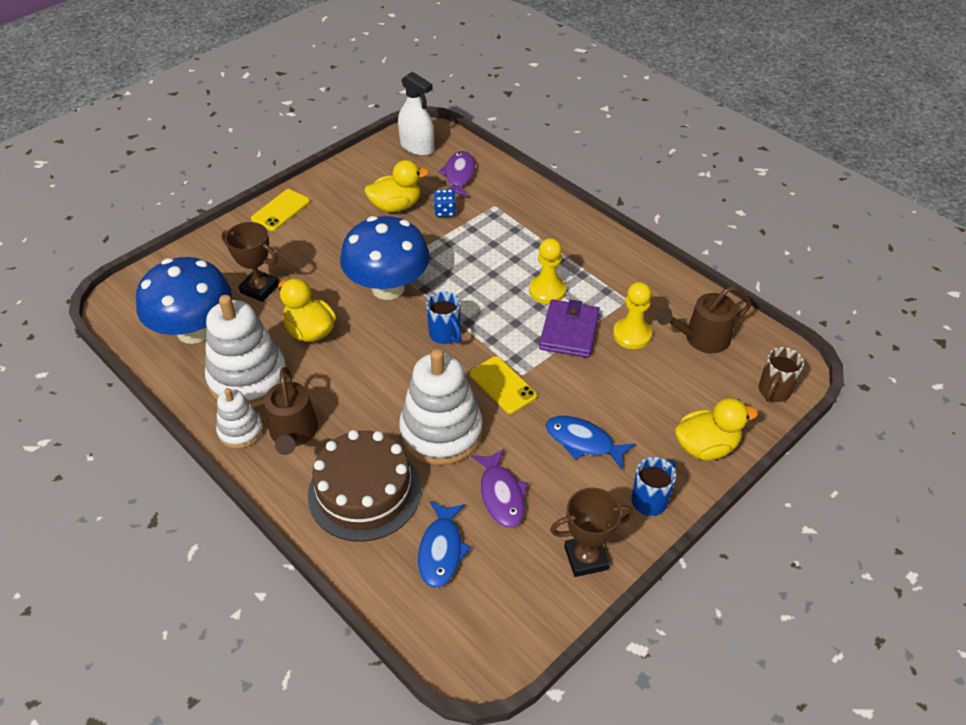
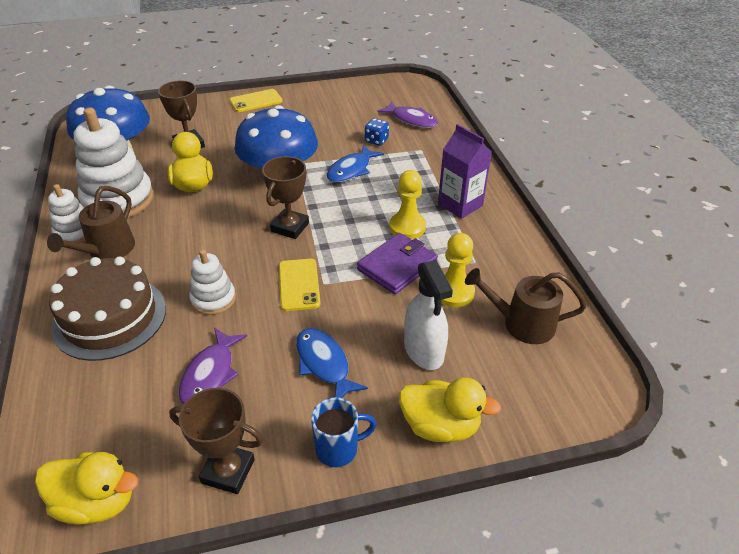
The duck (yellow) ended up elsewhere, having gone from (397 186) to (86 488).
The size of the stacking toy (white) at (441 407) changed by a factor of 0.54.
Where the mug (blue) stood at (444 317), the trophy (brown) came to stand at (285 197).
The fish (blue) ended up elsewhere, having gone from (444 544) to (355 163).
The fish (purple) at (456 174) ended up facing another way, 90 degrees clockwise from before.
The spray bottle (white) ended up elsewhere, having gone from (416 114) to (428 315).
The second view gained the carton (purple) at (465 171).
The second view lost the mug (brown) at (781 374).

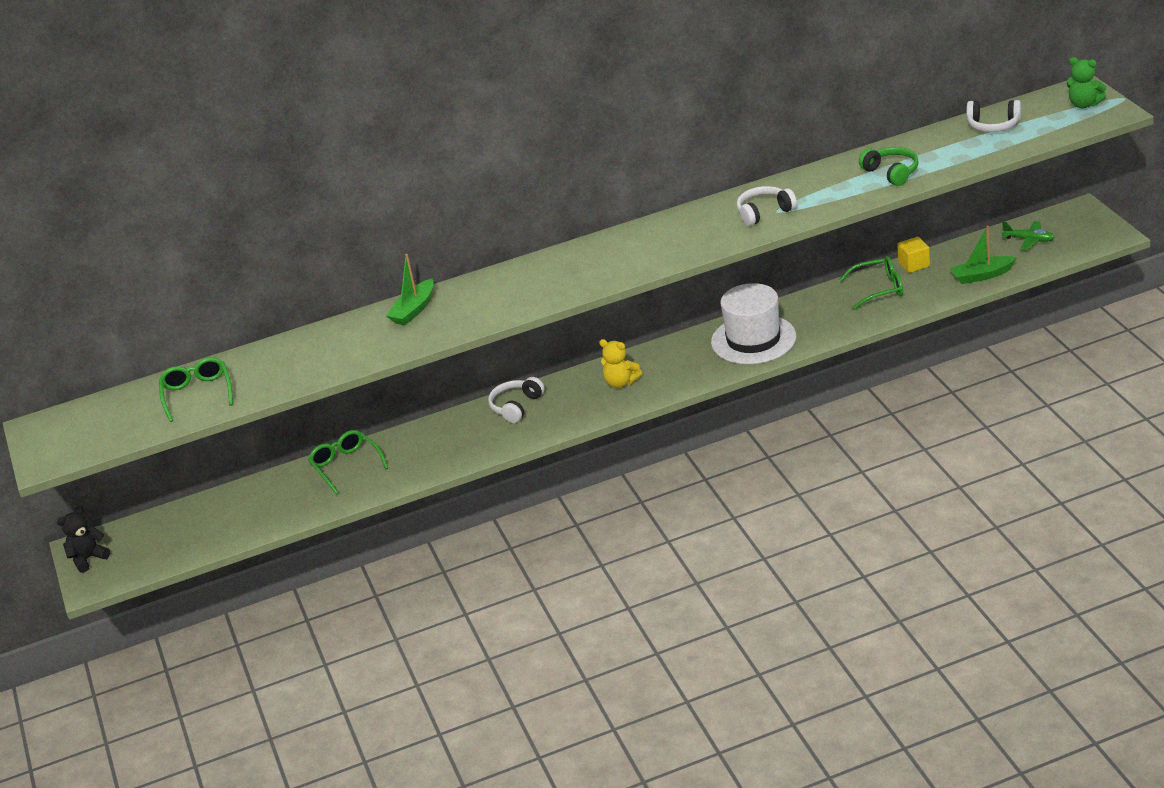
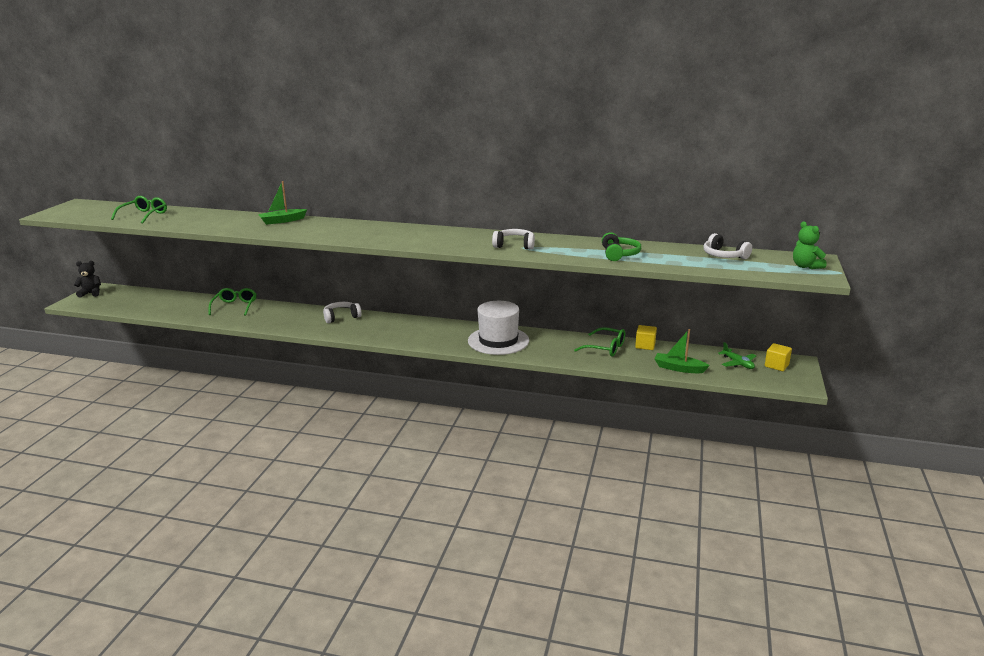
The second view gained the cube (yellow) at (778 357).
The second view lost the teddy bear (yellow) at (620 363).

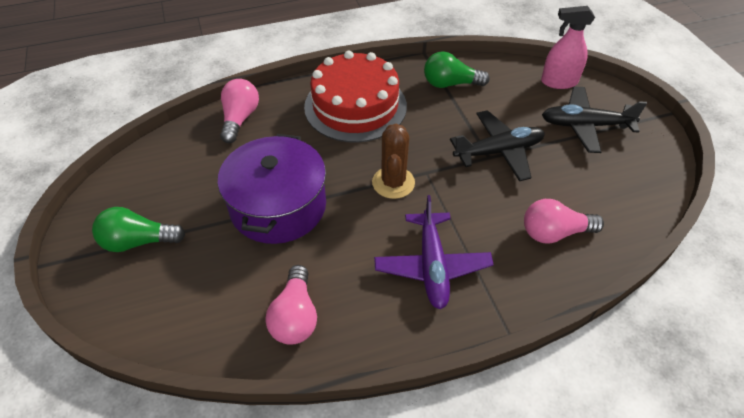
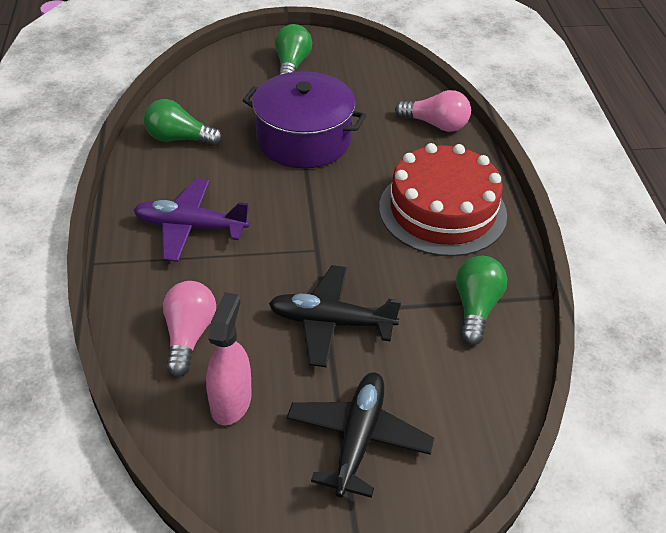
What was the light bulb (pink) at (291 305) turned into the light bulb (green) at (183 122).
The spray bottle (pink) ended up elsewhere, having gone from (568 47) to (229 359).
The plane (black) at (497 145) ended up facing another way, 105 degrees clockwise from before.
The second view lost the cactus (brown) at (393 161).

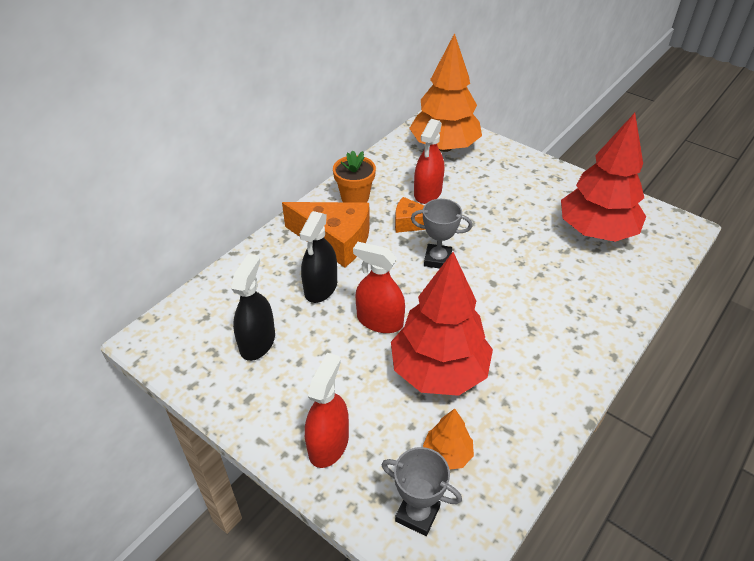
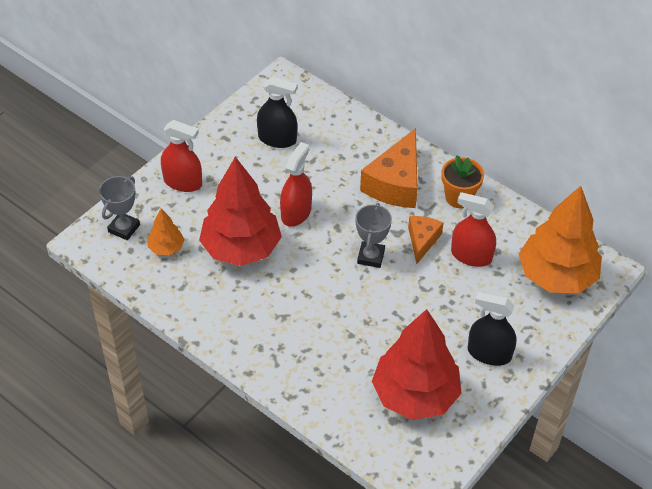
The spray bottle (black) ended up elsewhere, having gone from (318 257) to (492 329).

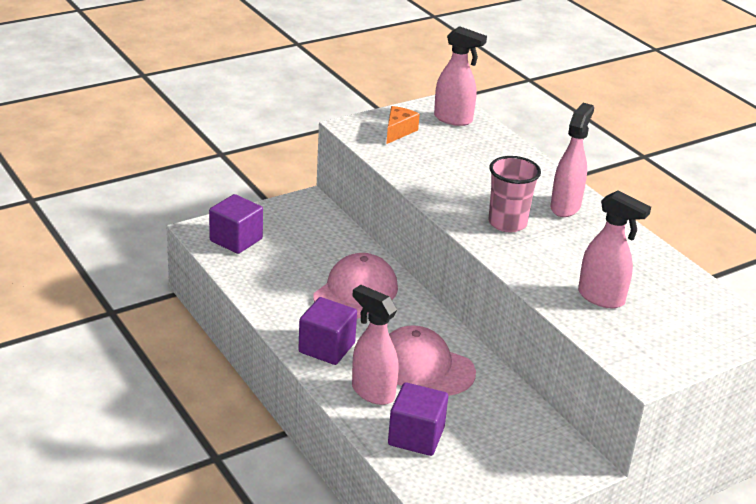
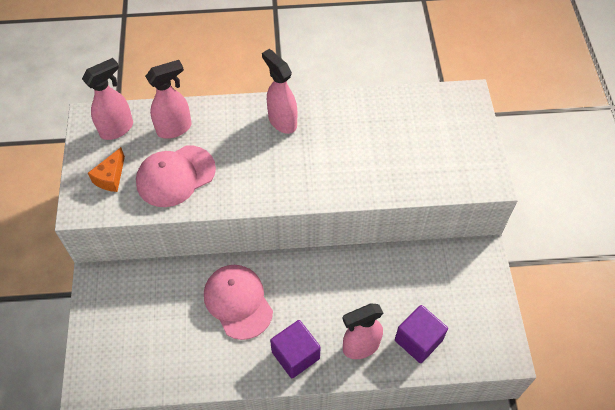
The cheese (orange) at (403 125) ended up facing another way, 120 degrees counterclockwise from before.
The cap (pink) ended up elsewhere, having gone from (432 360) to (176 176).
The spray bottle (pink) ended up elsewhere, having gone from (614 249) to (168 99).
The second view lost the cube (purple) at (236 224).
The second view lost the cup (pink) at (515 194).

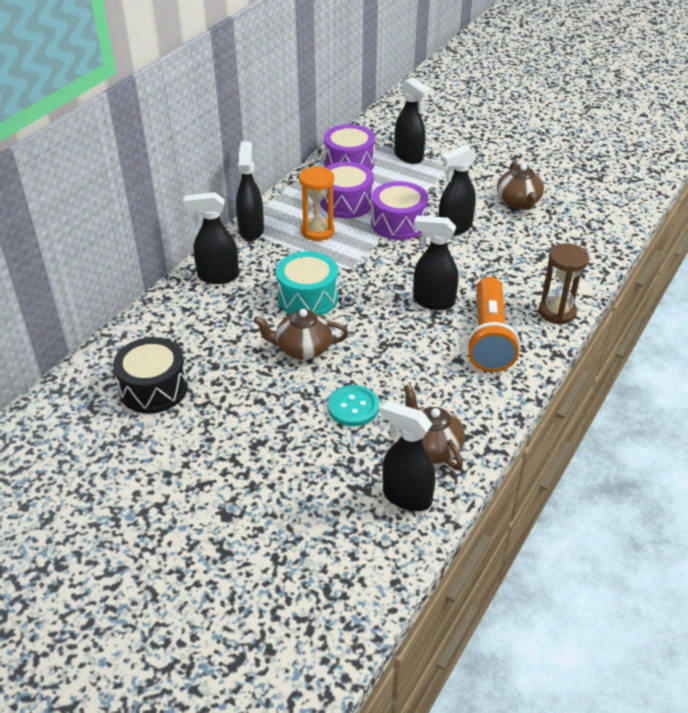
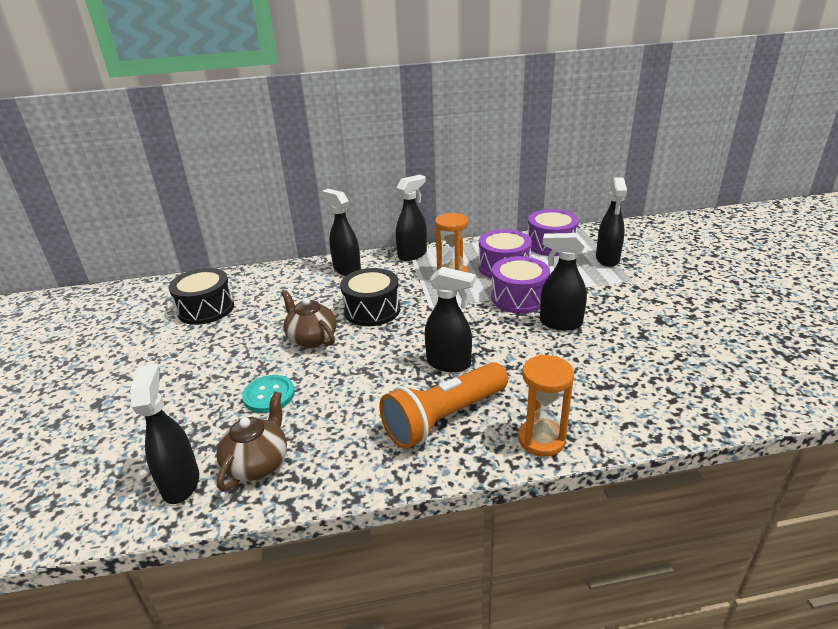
What was the drum (turquoise) at (307 283) turned into the drum (black) at (370 297).
The spray bottle (black) at (435 263) ended up facing another way, 135 degrees clockwise from before.
What was the hourglass (brown) at (564 284) turned into the hourglass (orange) at (546 405).
The second view lost the teapot (brown) at (520 186).

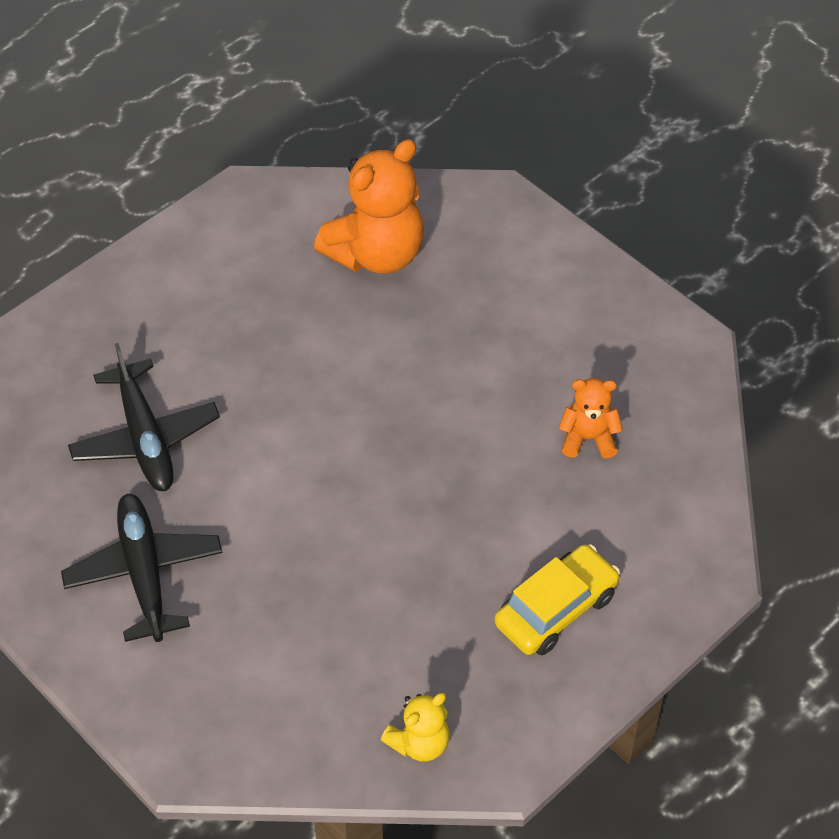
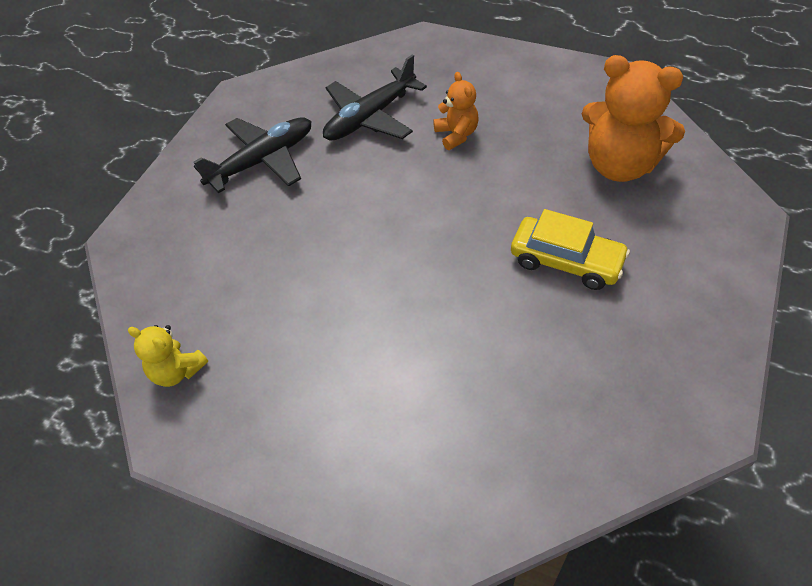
The teddy bear (orange) ended up elsewhere, having gone from (591 418) to (455 111).
The car (yellow) ended up elsewhere, having gone from (557 599) to (570 249).

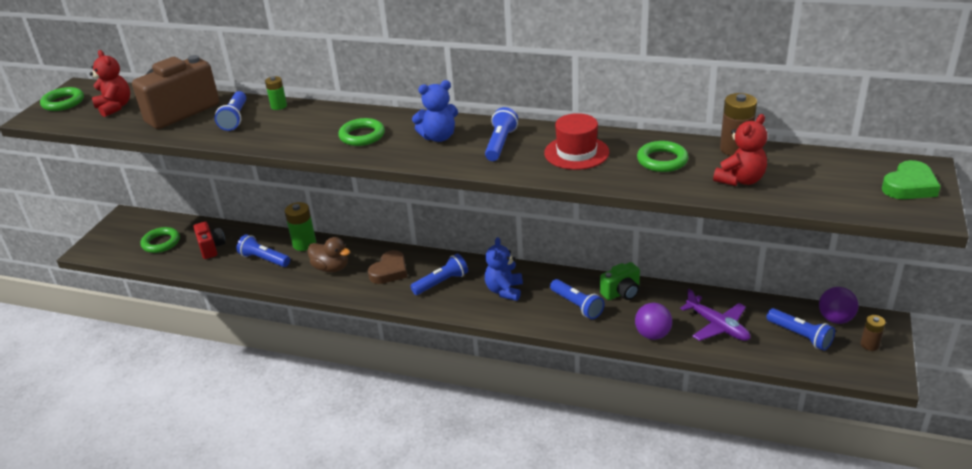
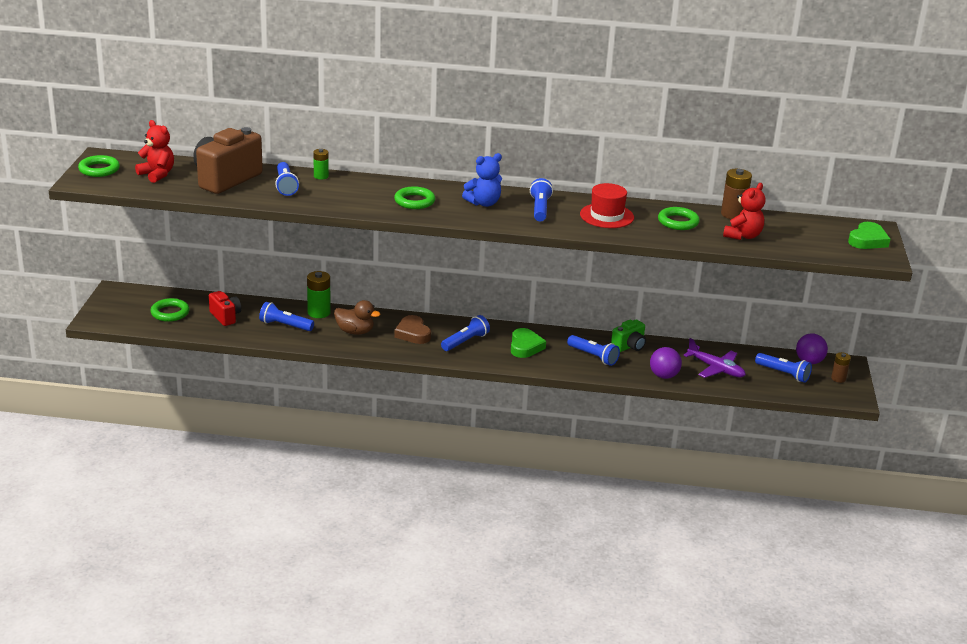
The heart (brown) at (387 267) ended up facing another way, 135 degrees clockwise from before.
Where the teddy bear (blue) stood at (504 269), the heart (green) came to stand at (528 343).

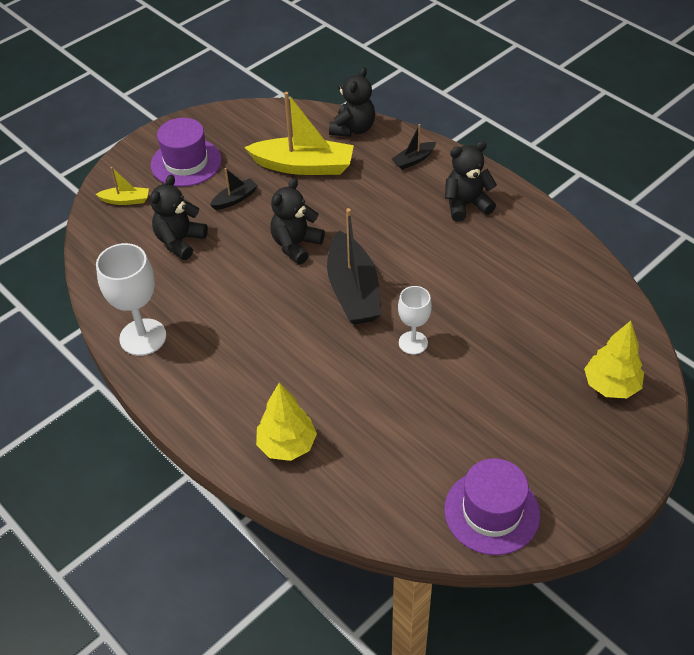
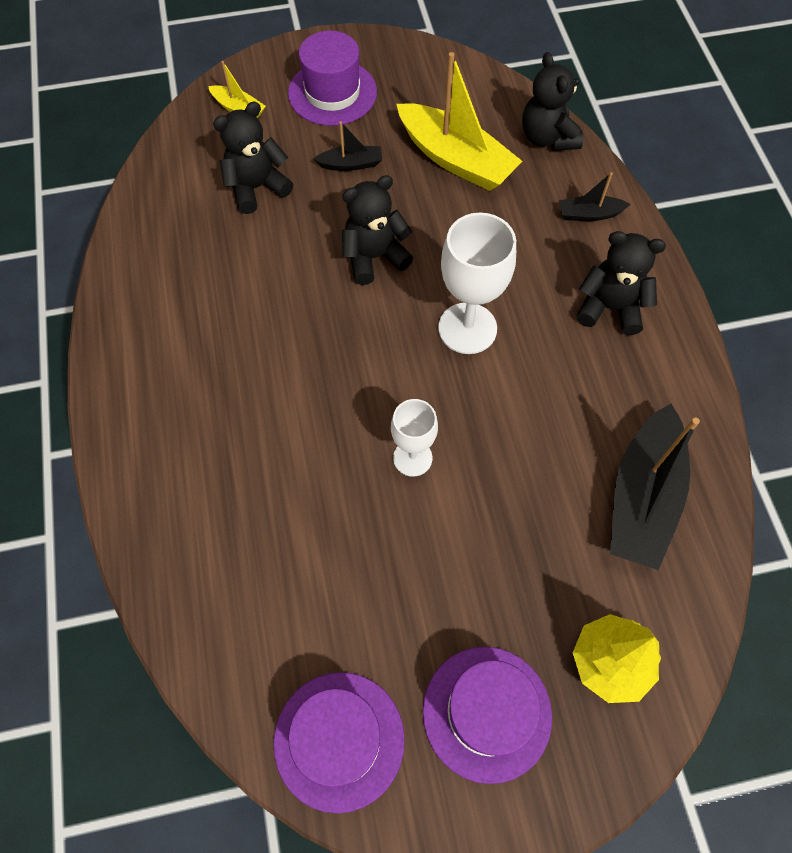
The second view gained the hat (purple) at (487 715).
The goblet (white) ended up elsewhere, having gone from (131 299) to (477 283).
The teddy bear (black) at (352 102) ended up facing another way, 105 degrees clockwise from before.
The boat (black) ended up elsewhere, having gone from (354 266) to (655 487).
The second view lost the tree (yellow) at (286 422).

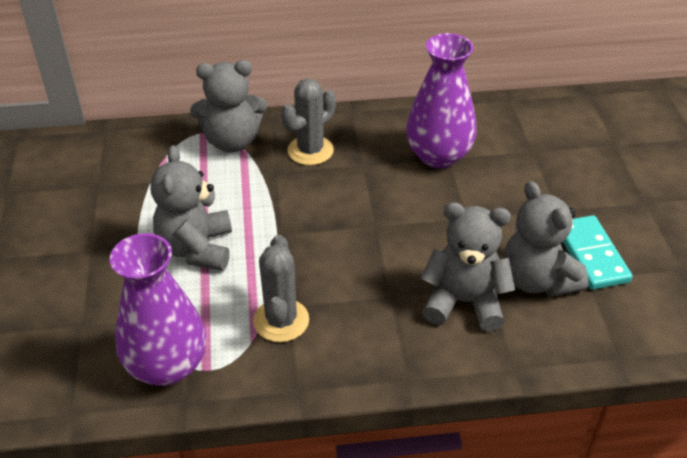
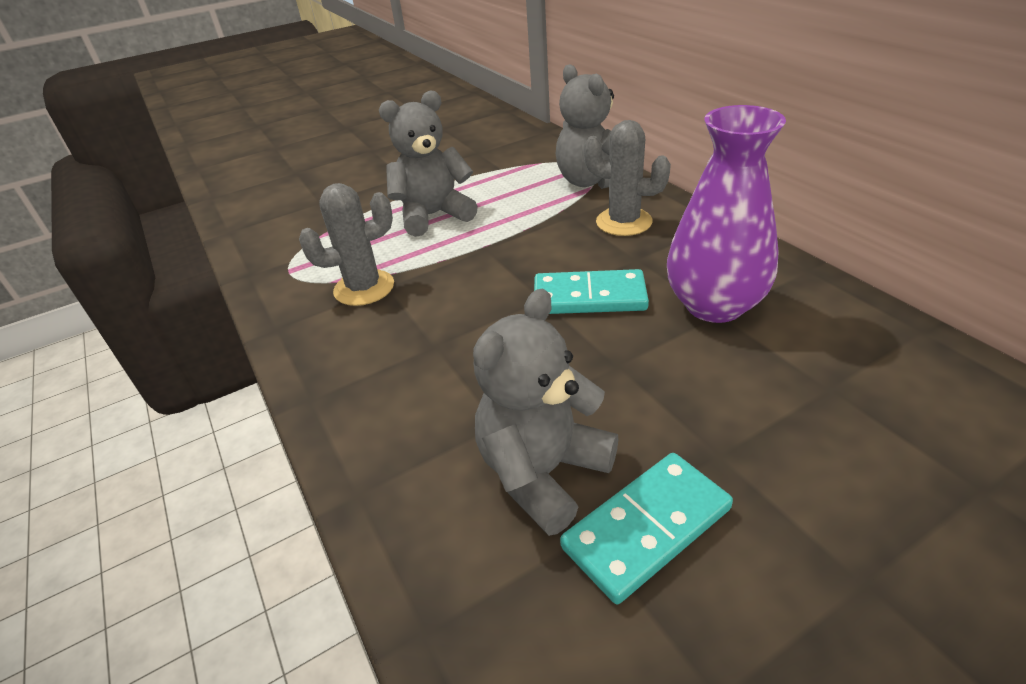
The second view gained the domino (turquoise) at (591 291).
The second view lost the vase (purple) at (158 309).
The second view lost the teddy bear (grey) at (468 267).

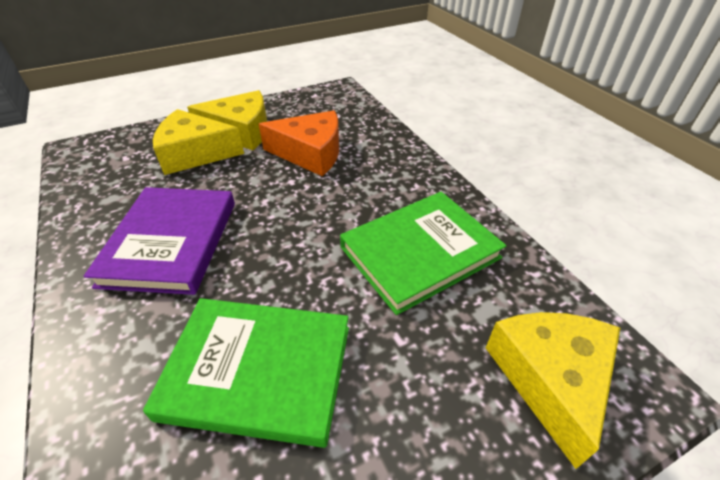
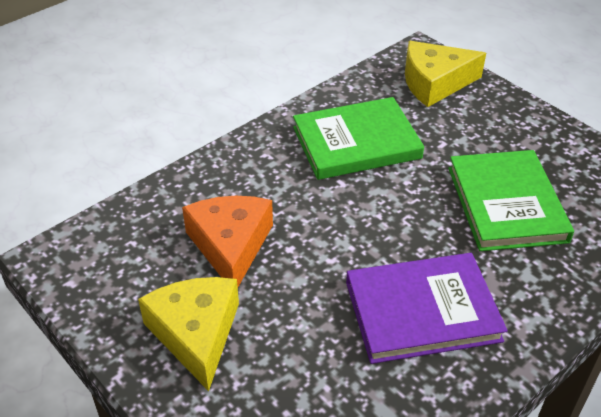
The book (green) at (423 253) ended up facing another way, 60 degrees counterclockwise from before.
The second view lost the cheese (yellow) at (198 142).

